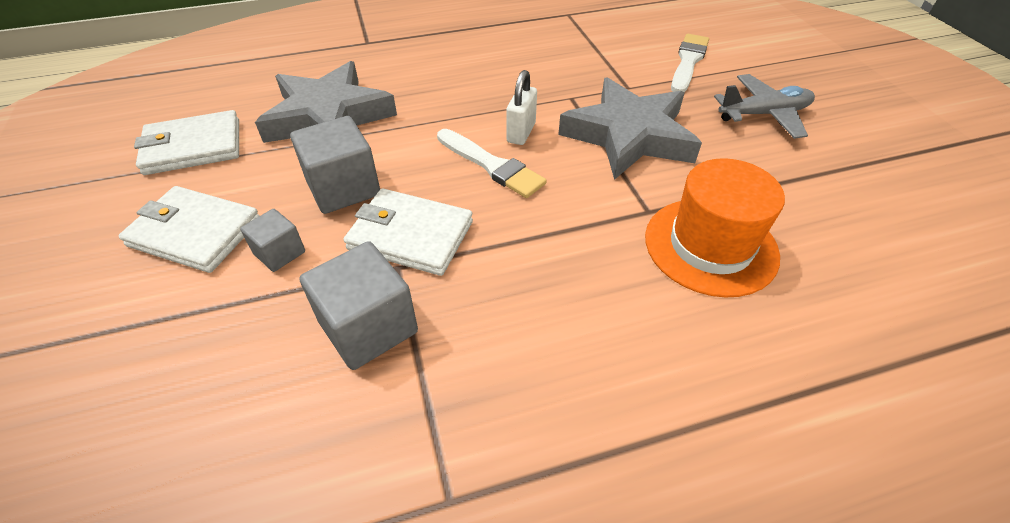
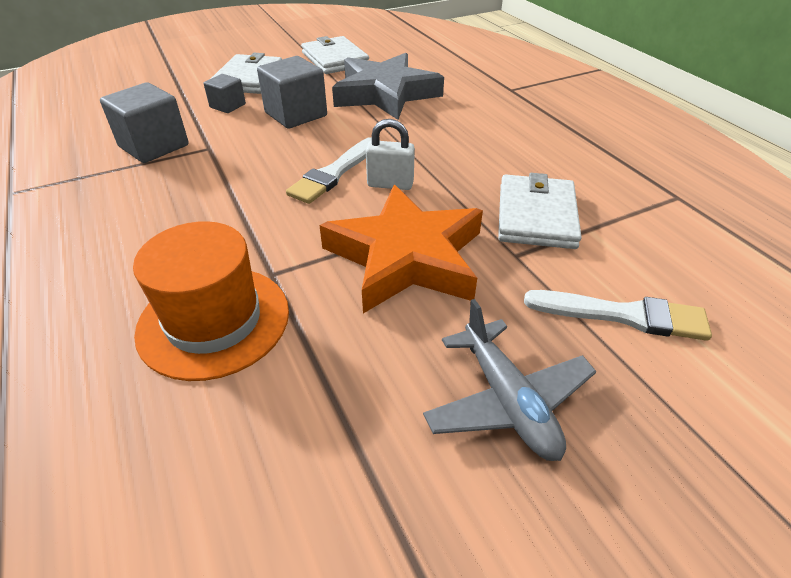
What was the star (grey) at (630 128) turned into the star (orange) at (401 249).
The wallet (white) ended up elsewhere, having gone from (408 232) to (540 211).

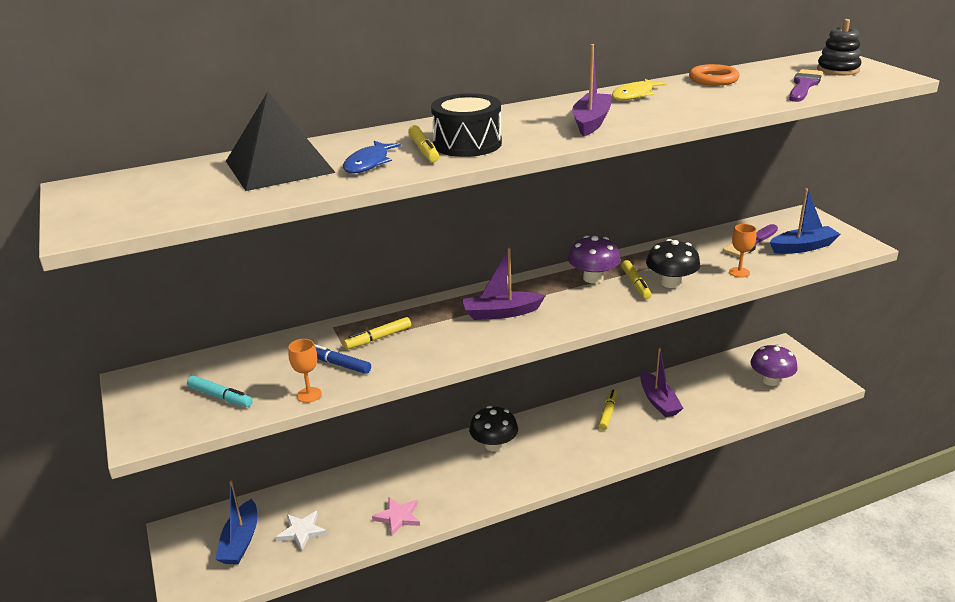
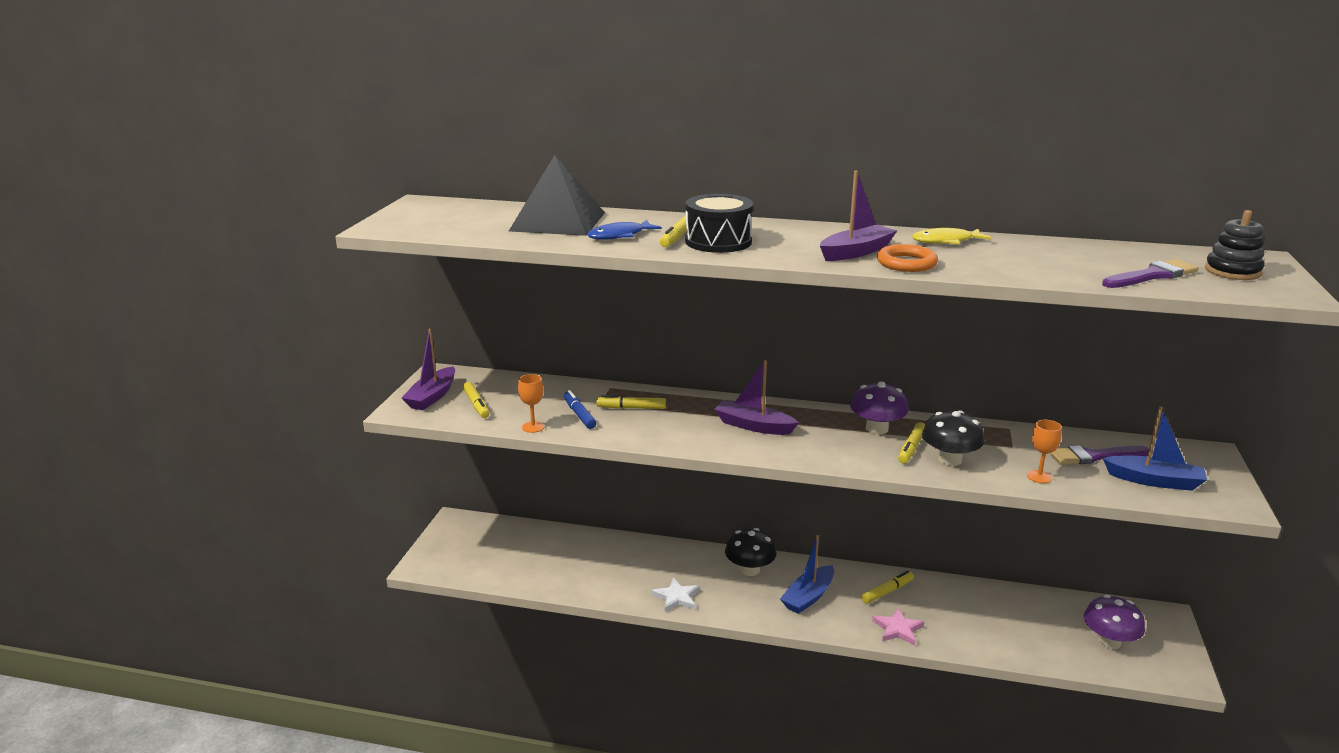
The boat (purple) ended up elsewhere, having gone from (662 382) to (428 369).
What was the marker (turquoise) at (220 391) turned into the marker (yellow) at (476 400).
The star (white) ended up elsewhere, having gone from (301 531) to (676 595).
The boat (blue) ended up elsewhere, having gone from (236 522) to (807 574).
The star (pink) ended up elsewhere, having gone from (396 516) to (898 626).
The ring (orange) ended up elsewhere, having gone from (714 75) to (907 258).

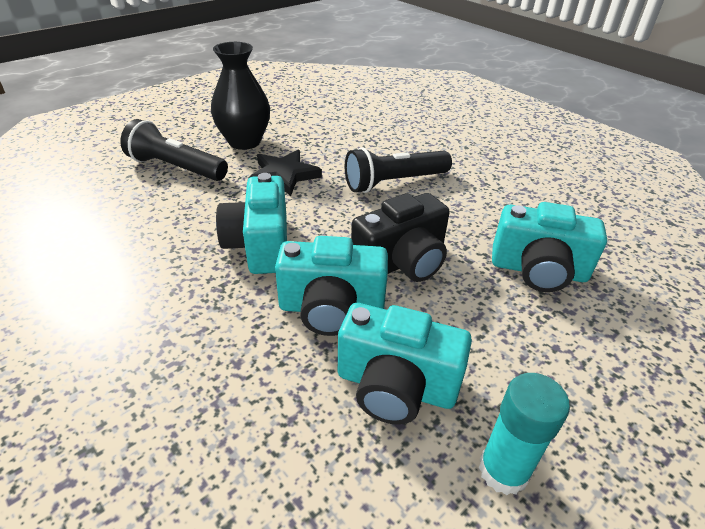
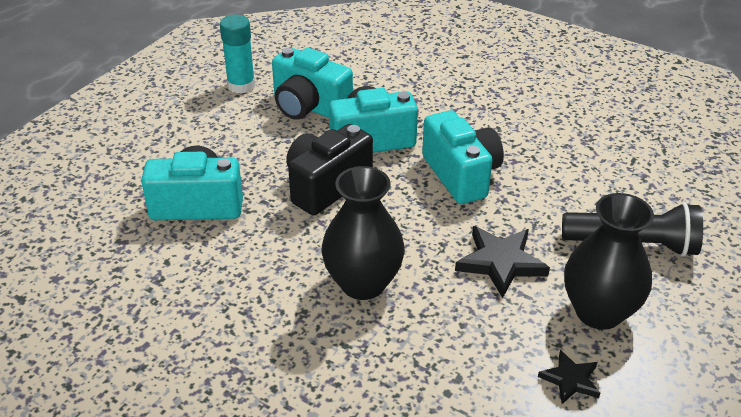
The camera (turquoise) at (405 364) ended up facing another way, 150 degrees counterclockwise from before.
Where the flashlight (black) stood at (398 170), the vase (black) came to stand at (363 233).
The second view gained the star (black) at (569 377).

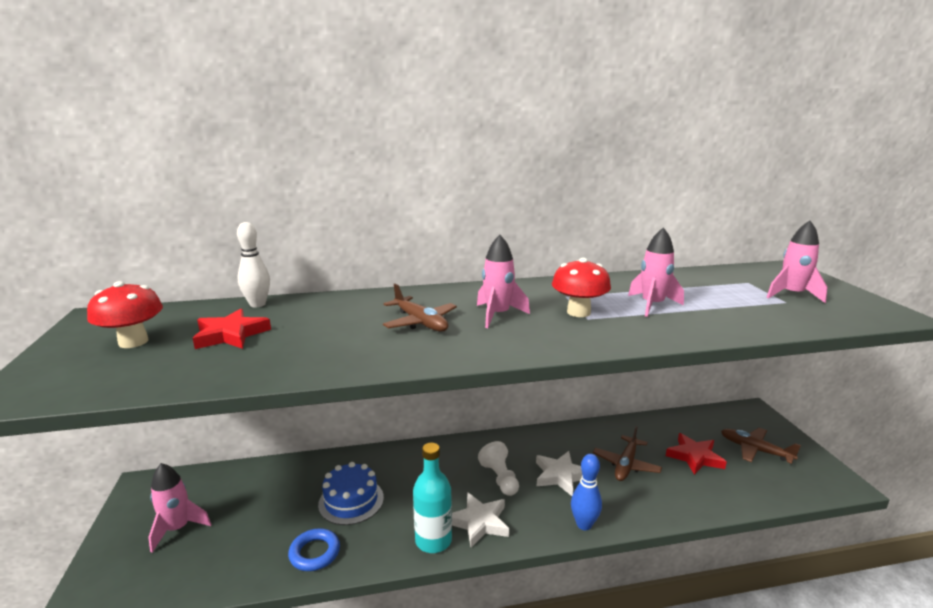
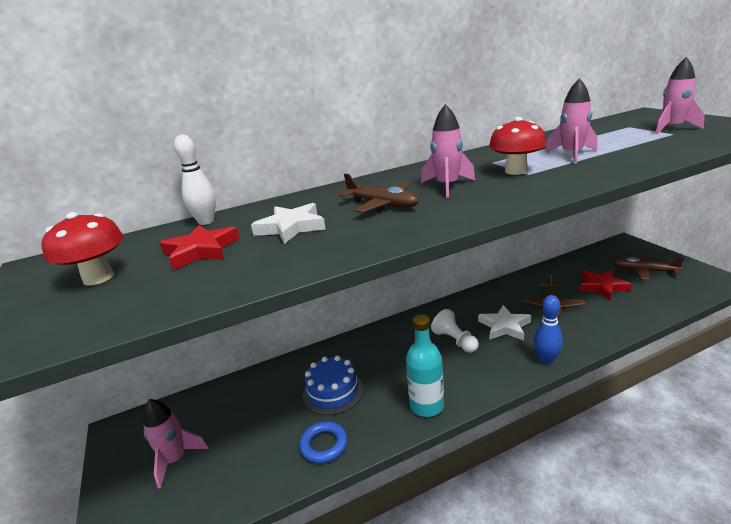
The star (white) ended up elsewhere, having gone from (480 520) to (288 223).

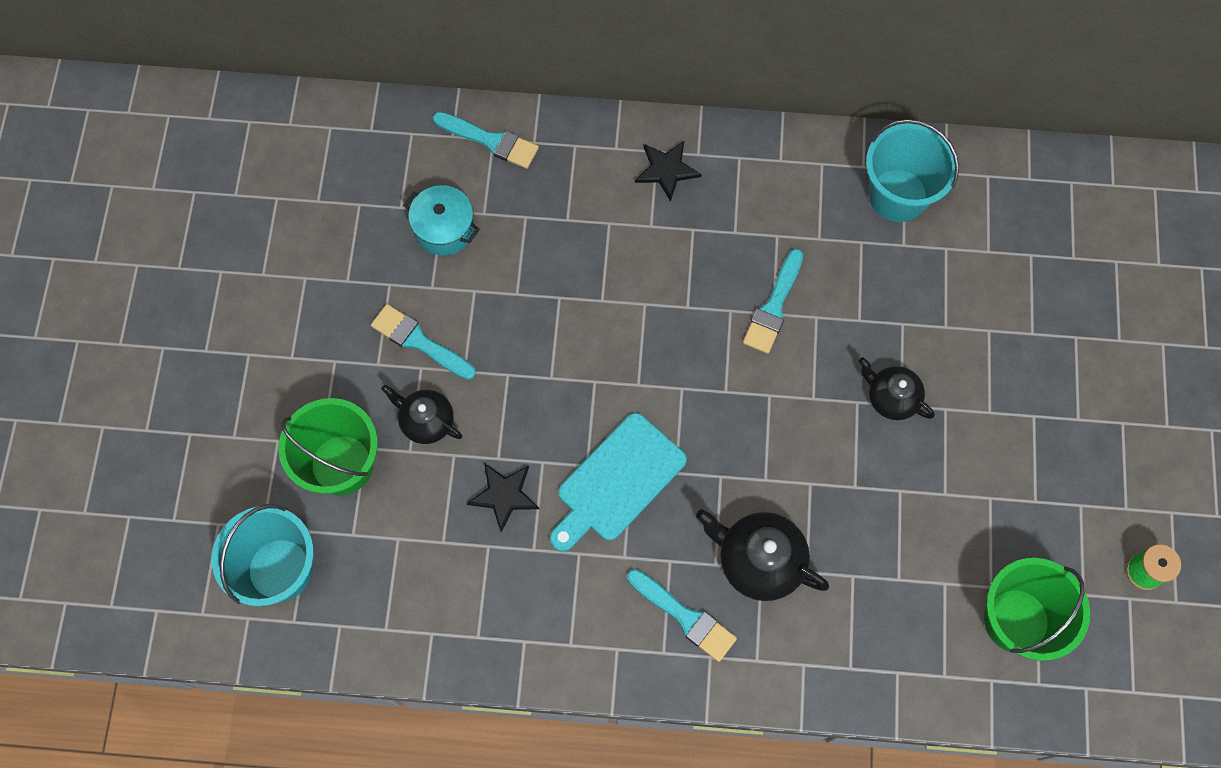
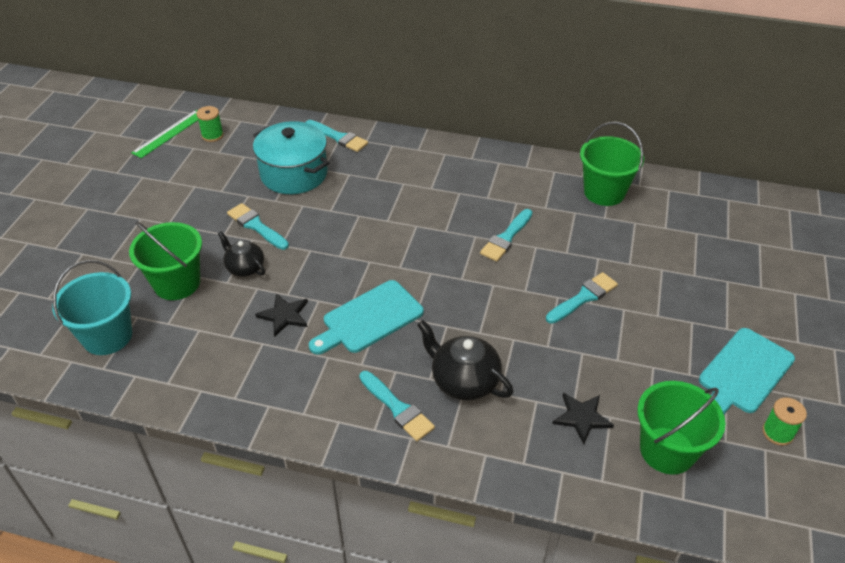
The second view gained the ruler (green) at (164 134).
The second view gained the spool (green) at (210 124).
The size of the pot (turquoise) at (442 220) changed by a factor of 1.67.
Where the teapot (black) stood at (897 388), the brush (turquoise) came to stand at (582 298).
The star (black) ended up elsewhere, having gone from (668 171) to (583 418).
What was the bucket (turquoise) at (912 170) turned into the bucket (green) at (612 164).
The second view gained the cutting board (turquoise) at (747 371).

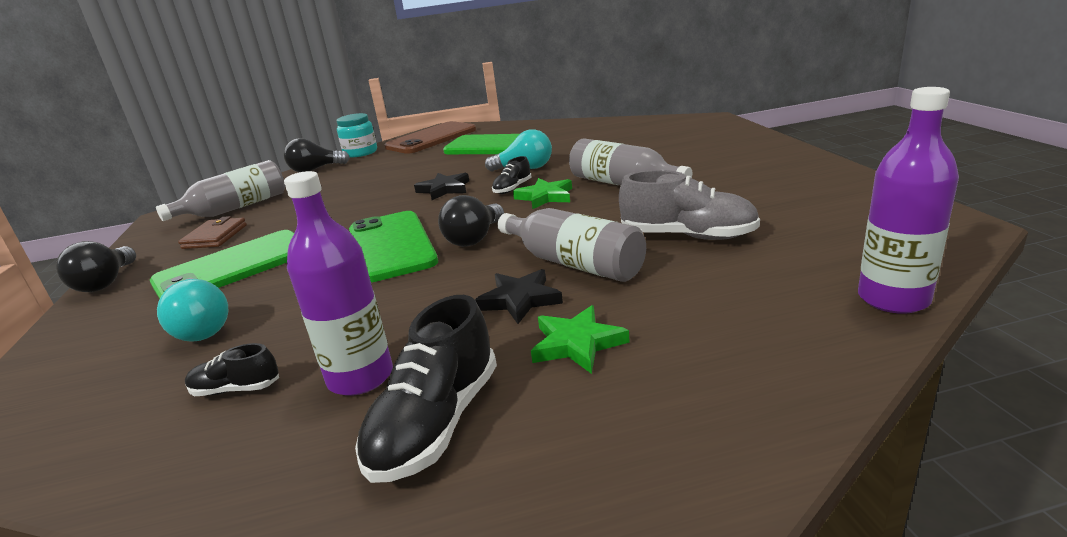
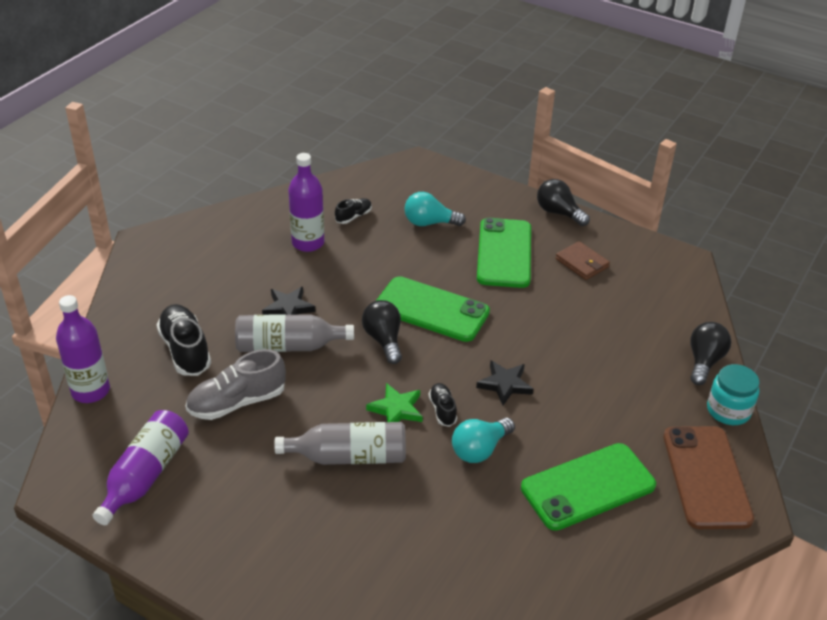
The second view gained the bottle (purple) at (141 467).
The shoe (black) ended up elsewhere, having gone from (426 389) to (183 340).
The second view lost the bottle (grey) at (220 190).
The second view lost the star (green) at (580 339).

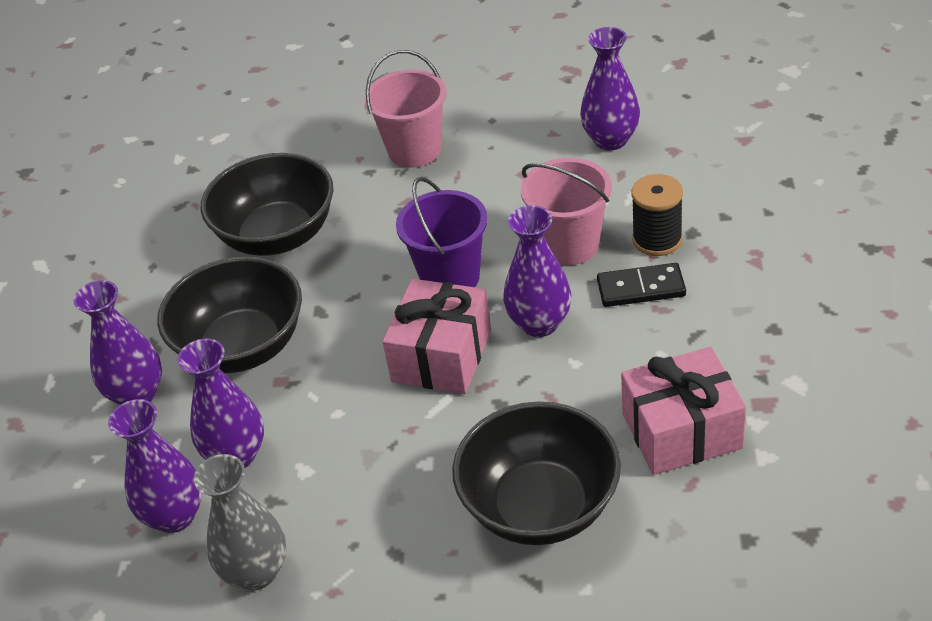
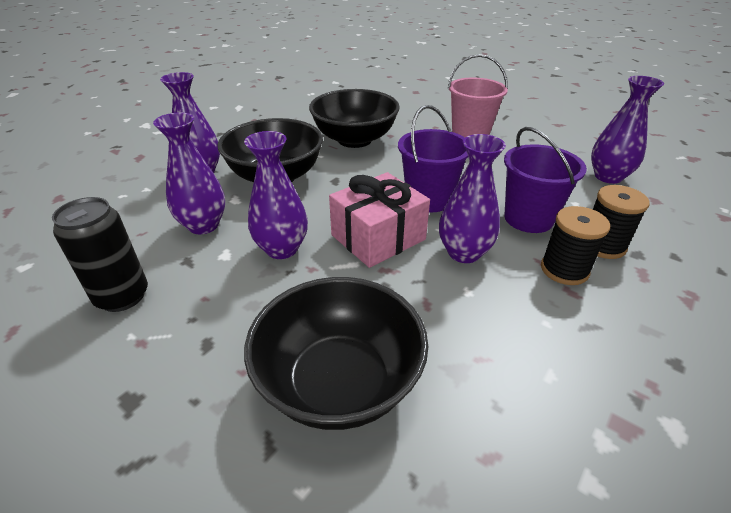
Where the vase (grey) stood at (240 522), the can (black) came to stand at (100 254).
The vase (purple) ended up elsewhere, having gone from (155 466) to (276 195).
What was the bucket (pink) at (566 211) turned into the bucket (purple) at (545 180).
Where the domino (black) stood at (641 285), the spool (black) came to stand at (575 245).
The second view lost the gift (pink) at (683 411).

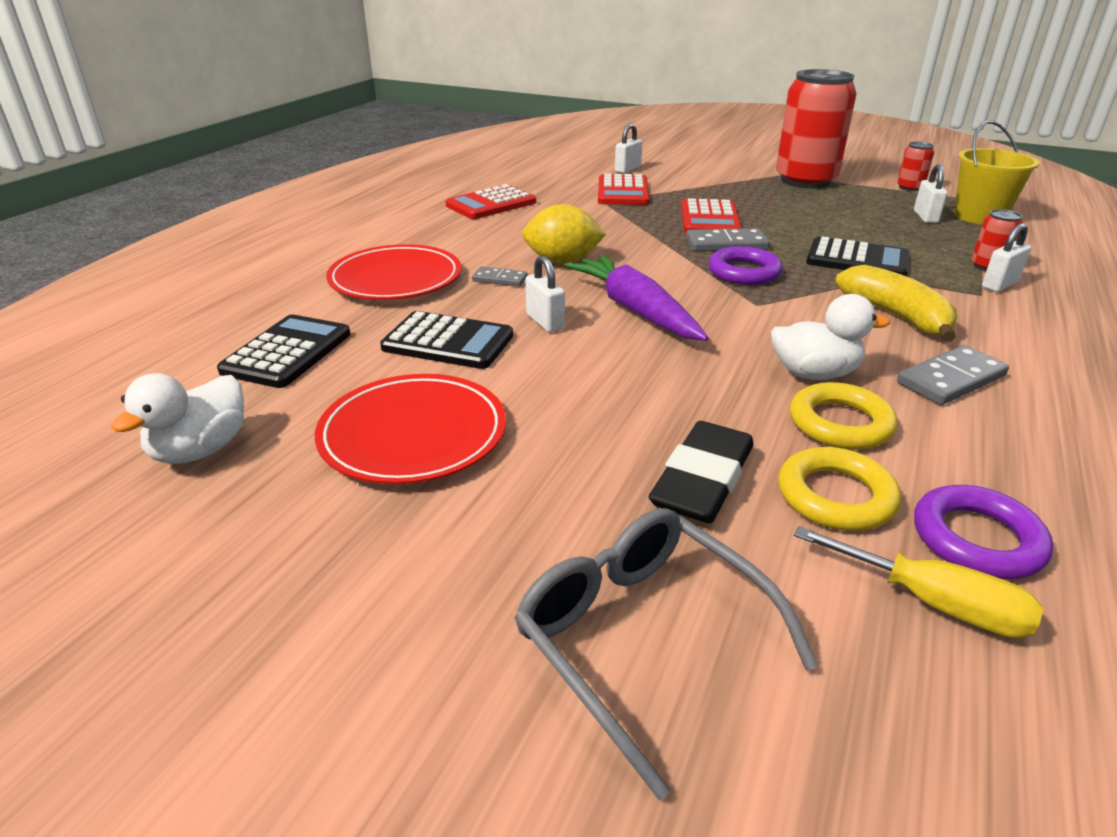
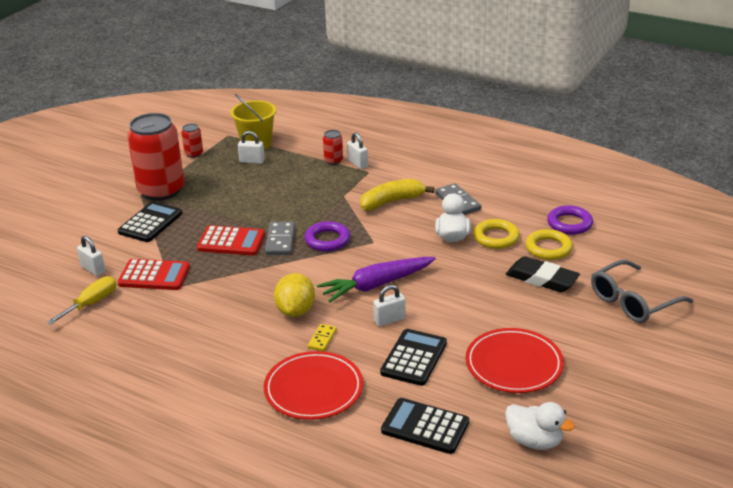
The screwdriver (yellow) ended up elsewhere, having gone from (919 582) to (81 300).
The calculator (black) ended up elsewhere, having gone from (858 256) to (150 221).
What was the domino (grey) at (500 276) turned into the domino (yellow) at (322 337).
The second view lost the calculator (red) at (491 201).

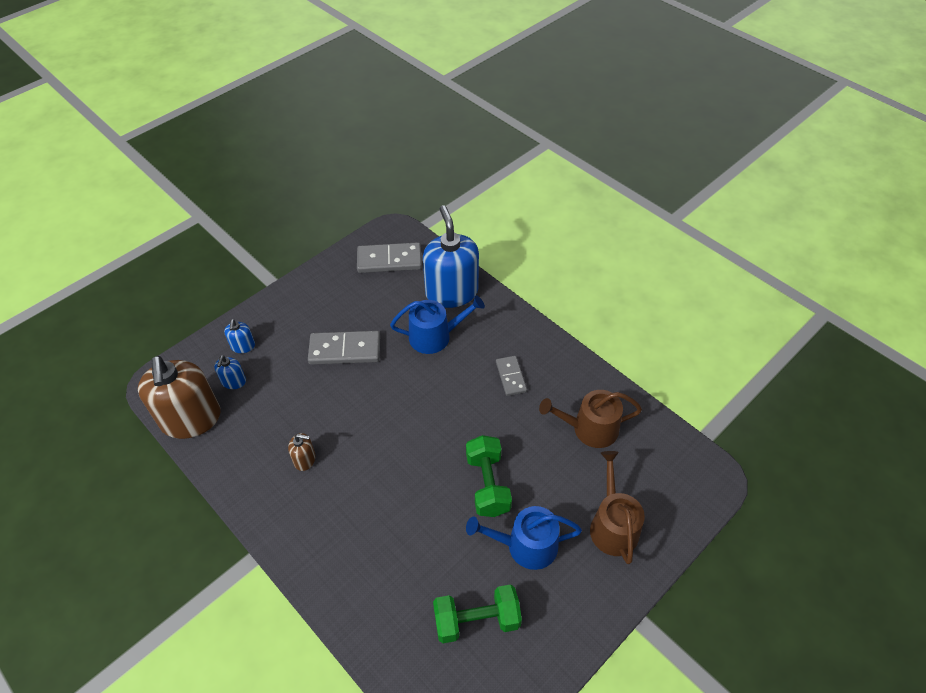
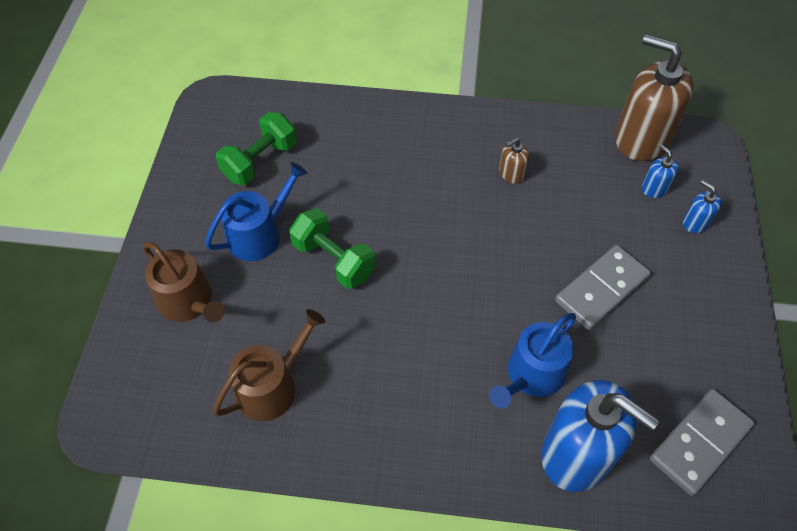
The second view lost the domino (grey) at (511 376).

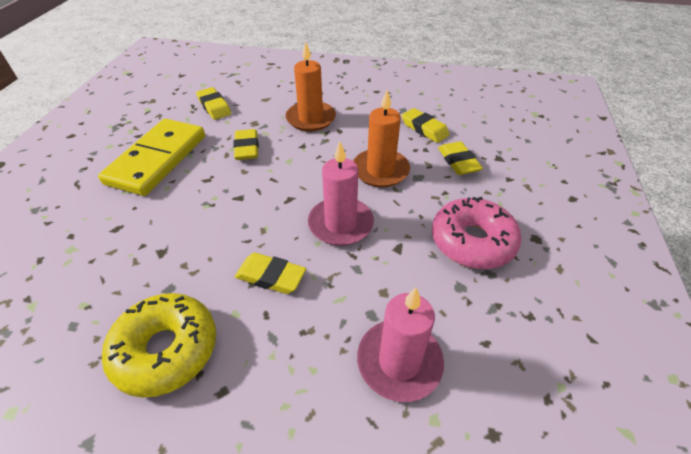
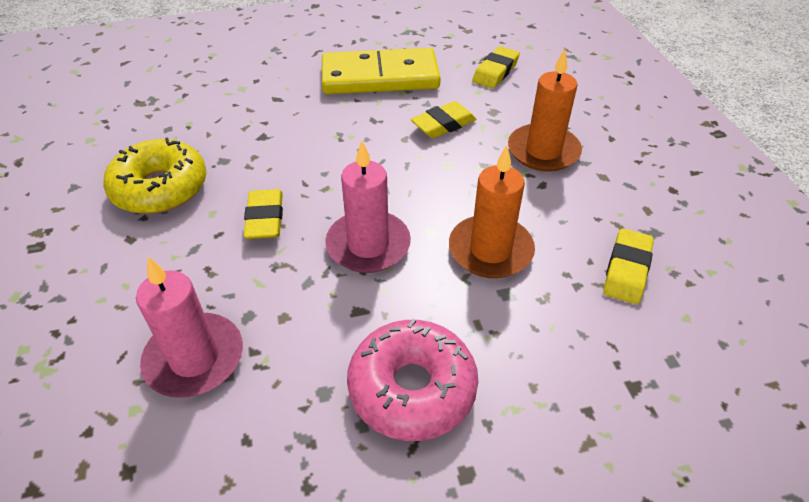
The second view lost the eraser (yellow) at (460 158).

